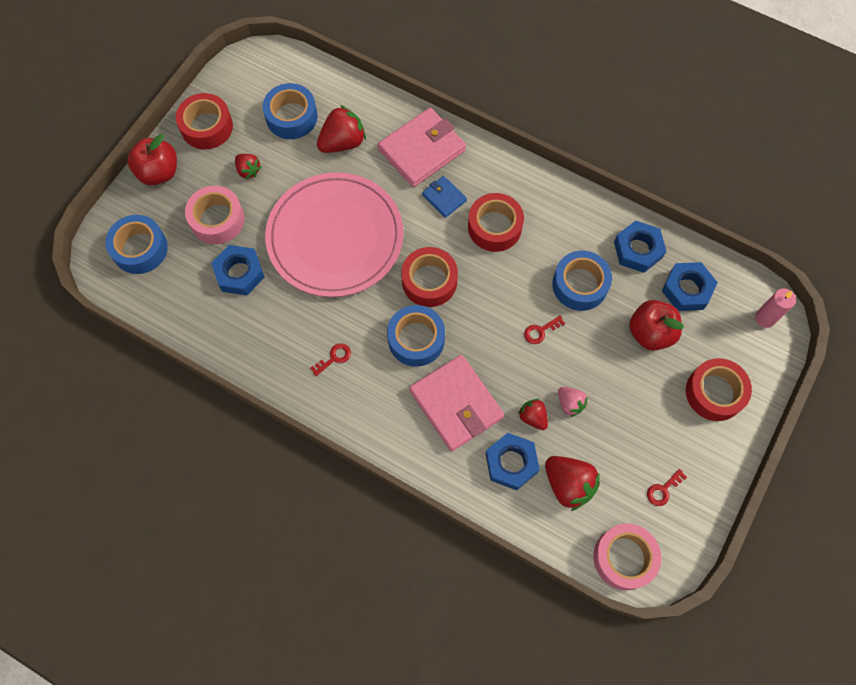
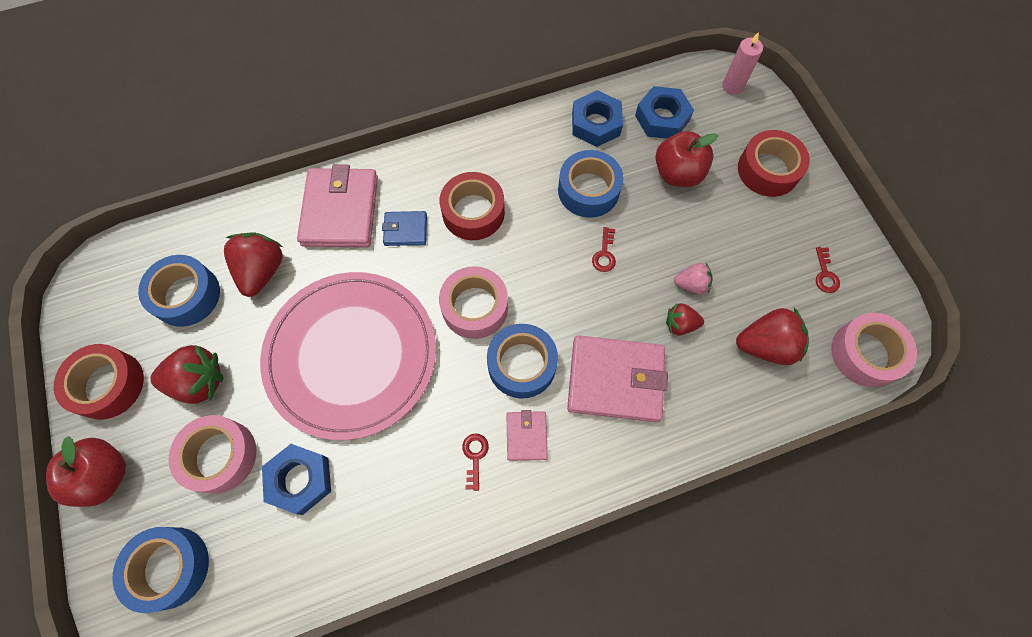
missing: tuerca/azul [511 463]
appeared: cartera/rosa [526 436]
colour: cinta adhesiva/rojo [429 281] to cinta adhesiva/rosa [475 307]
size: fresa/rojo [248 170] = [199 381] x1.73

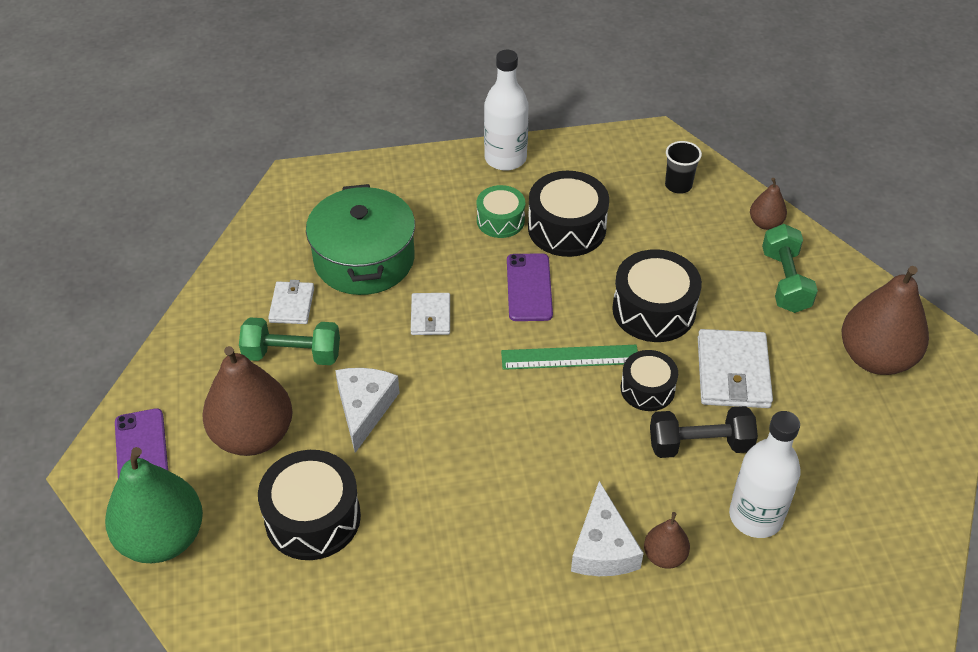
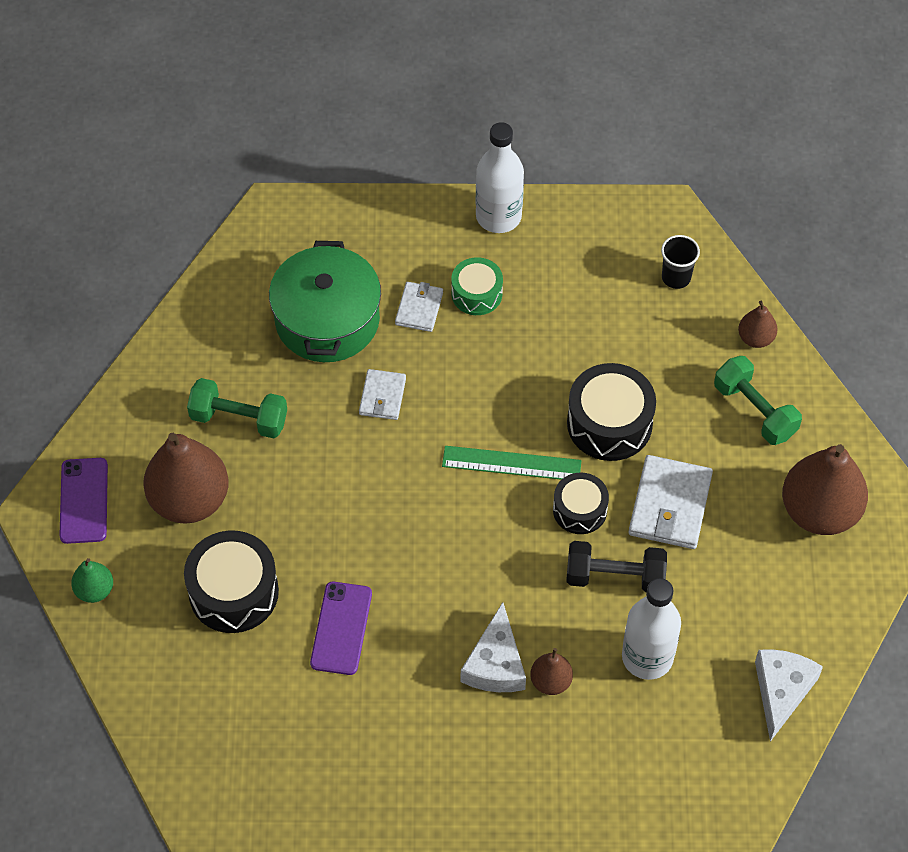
missing: tambor/negro [567 228]
relocated: cartera/blanco [292 305] to [419 308]; queso/blanco [364 408] to [781 691]; móvil/morado [529 287] to [341 628]
spun: mancuerna/verde [785 281] = [755 411] 45 degrees counterclockwise
size: pera/verde [162 538] = [95 590] x0.48

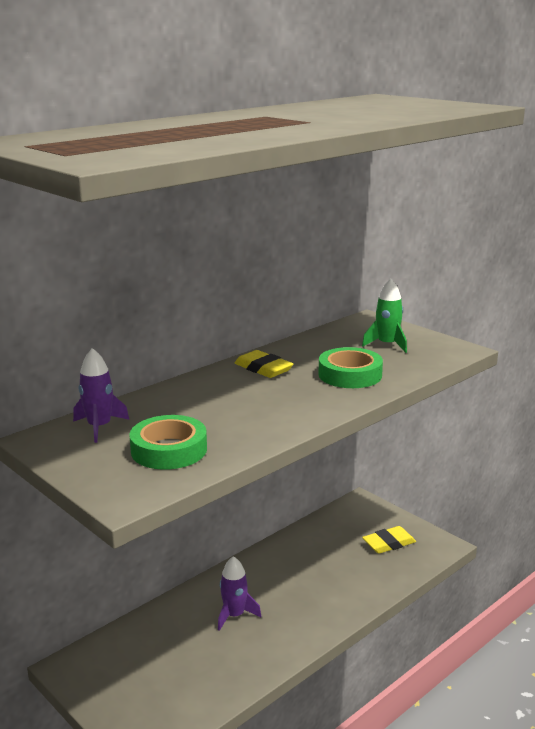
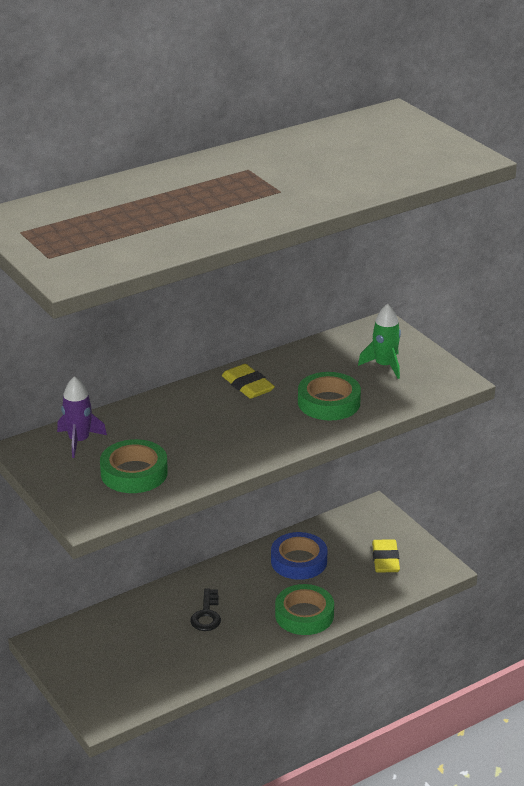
appeared: cinta adhesiva/azul [299 561]; cinta adhesiva/verde [304 615]
exchanged: cohete/morado [234 615] to llave/negro [207 615]
spun: goma de borrar/amarillo [388 543] = [385 559] 75 degrees counterclockwise

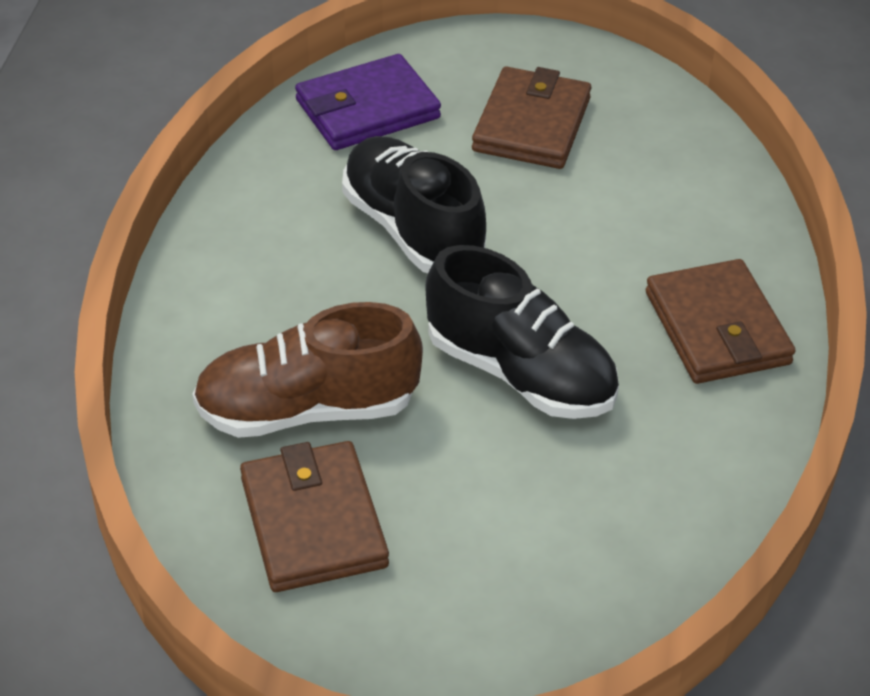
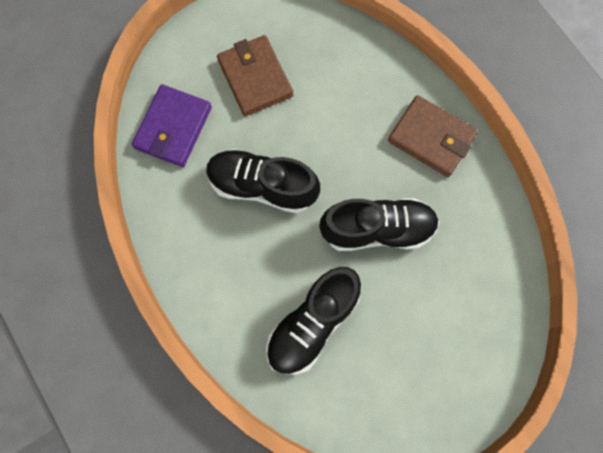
missing: cartera/marrón [313 522]
colour: zapato/marrón [307 409] to zapato/negro [312 324]

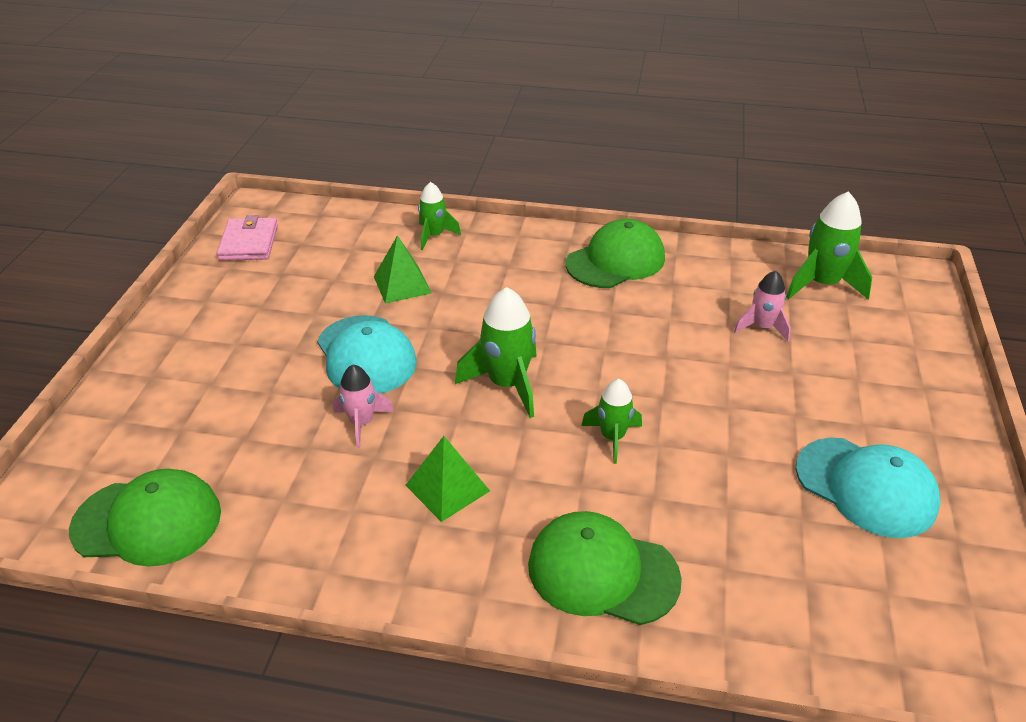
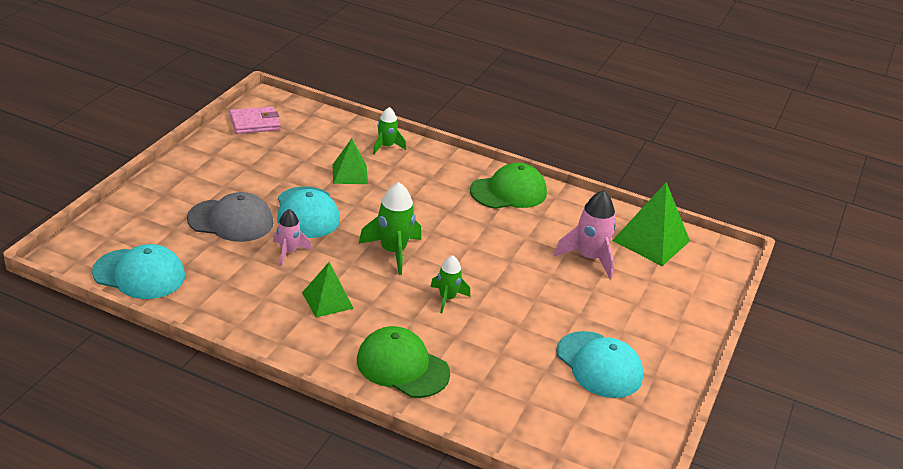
appeared: gorra/gris [231 221]
exchanged: cohete/verde [822 284] to pirámide/verde [651 241]
colour: gorra/verde [147 521] to gorra/turquesa [139 274]
spun: cartera/rosa [249 243] = [255 123] 60 degrees clockwise
size: cohete/rosa [762 327] = [589 258] x1.61

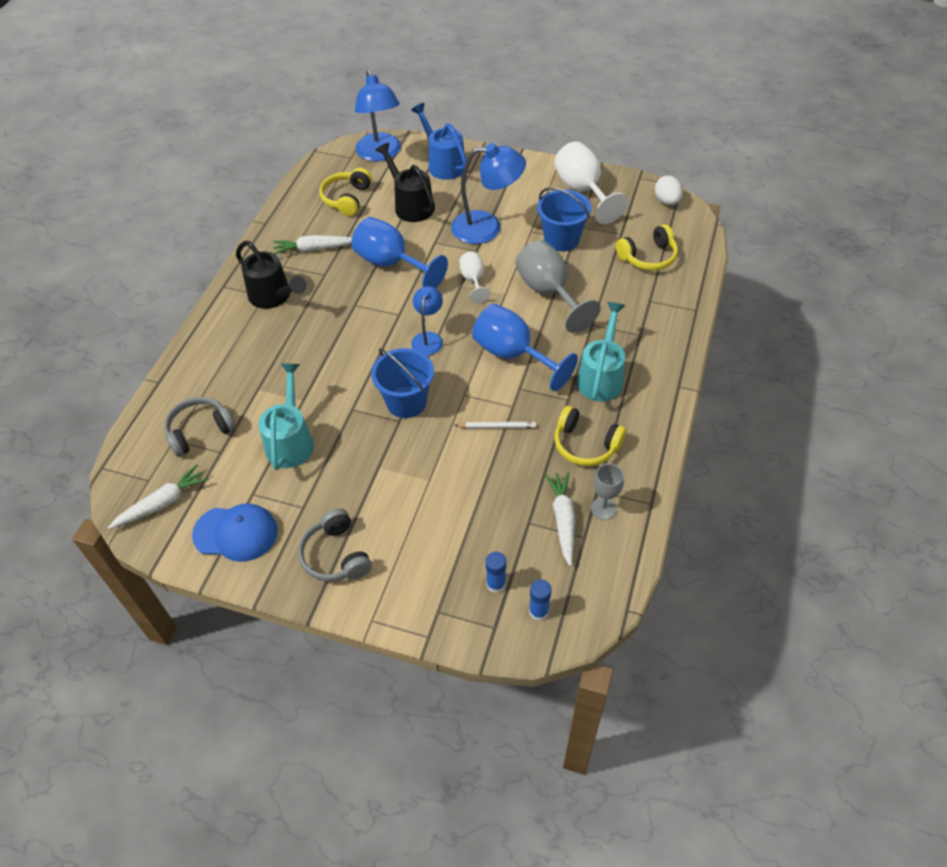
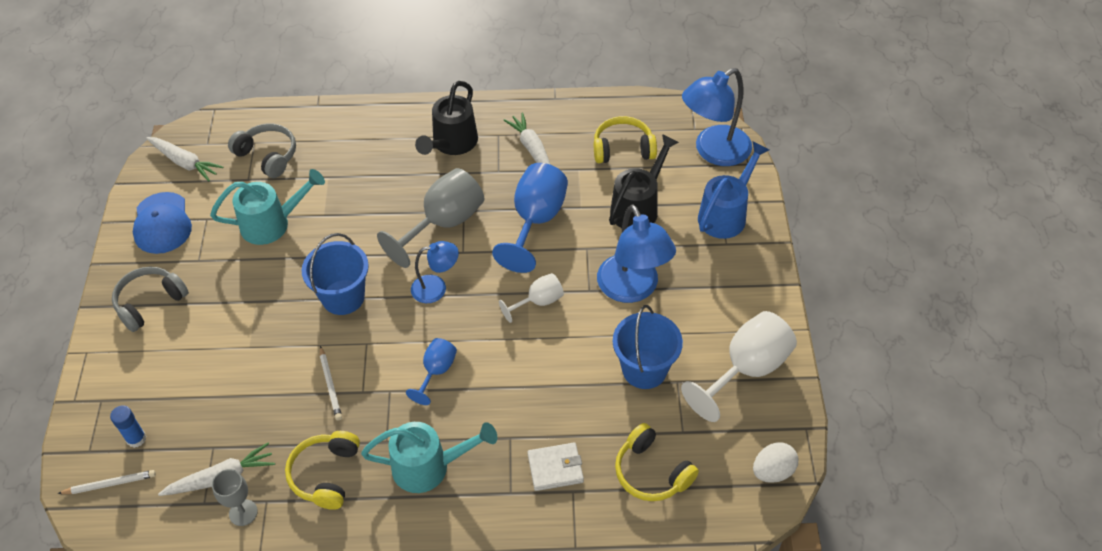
appeared: cartera/blanco [555 468]
relocated: copa/gris [549 293] to [443 224]
exchanged: barra de pegamento/azul [538 611] to lápiz/blanco [110 484]
size: copa/azul [513 355] = [436 372] x0.55

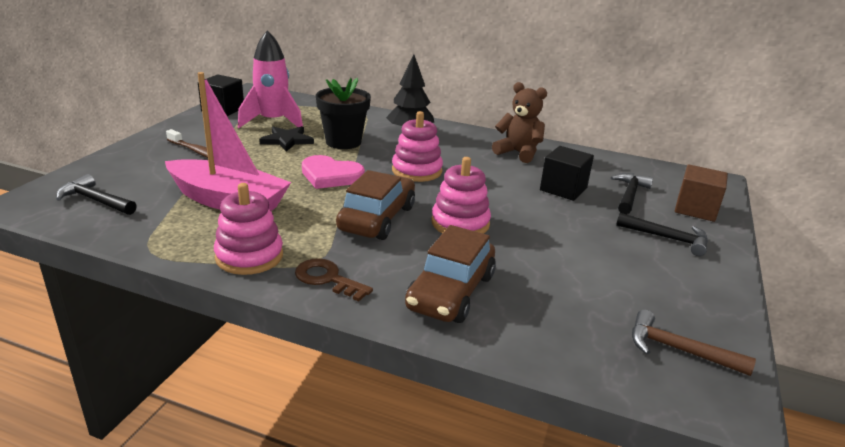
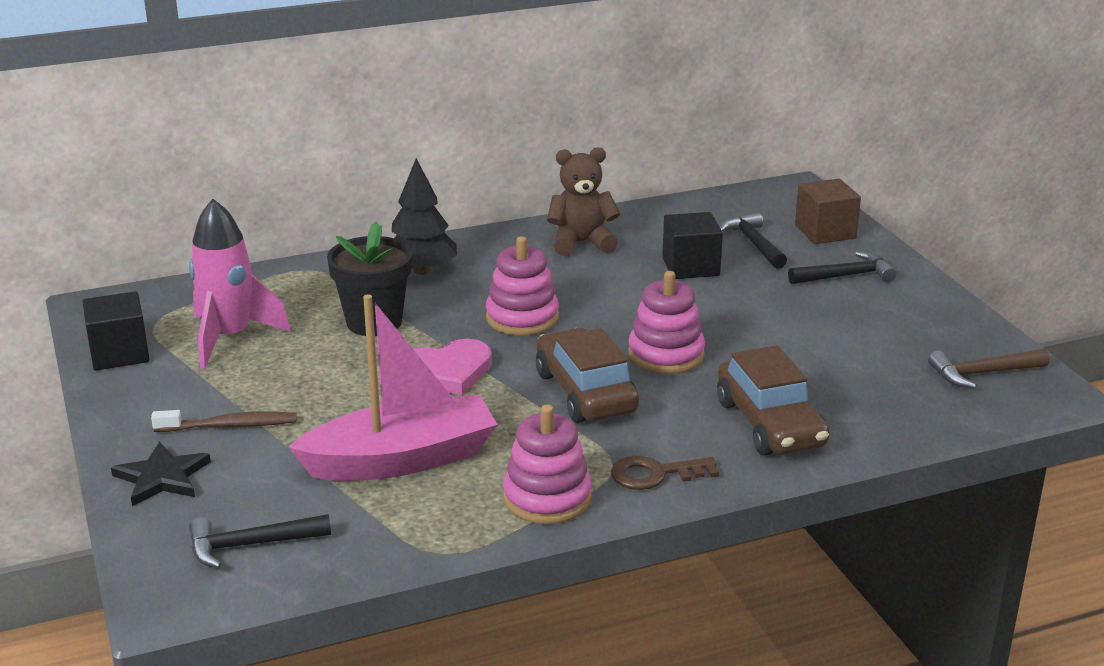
relocated: estrella/negro [287 140] to [162 477]

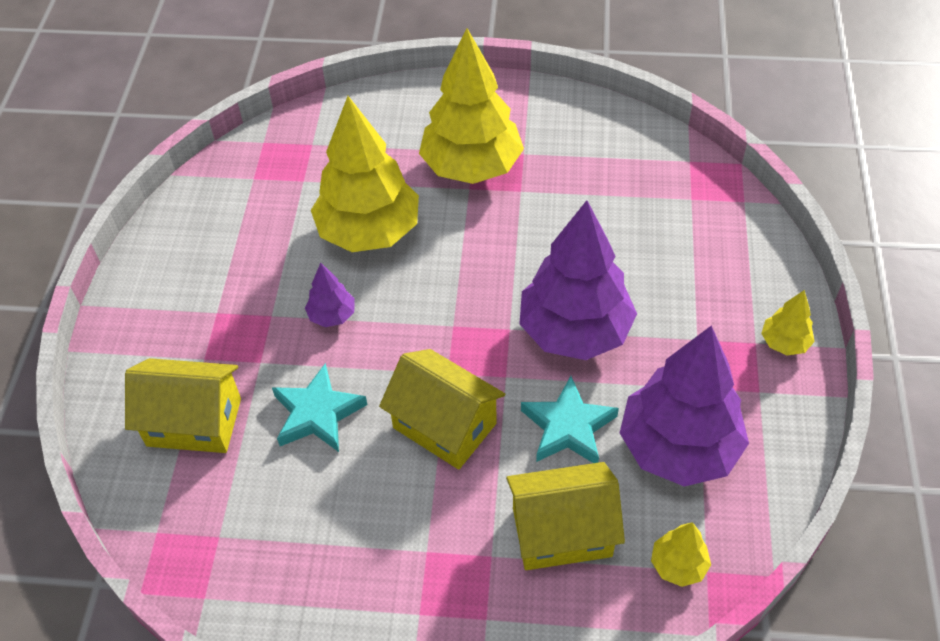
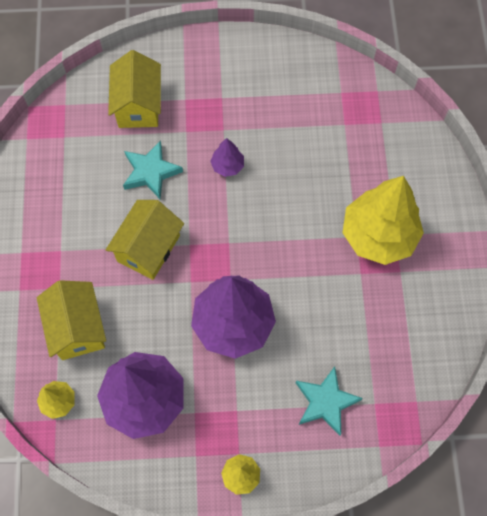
missing: árbol/amarillo [369 232]
relocated: estrella/turquesa [568 427] to [325 402]

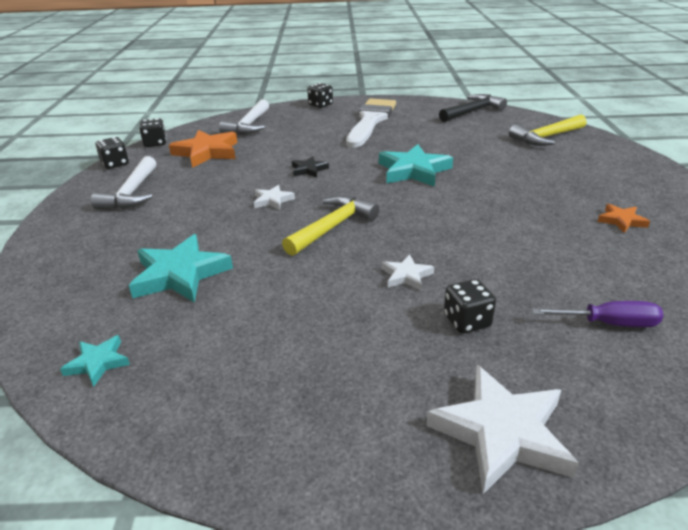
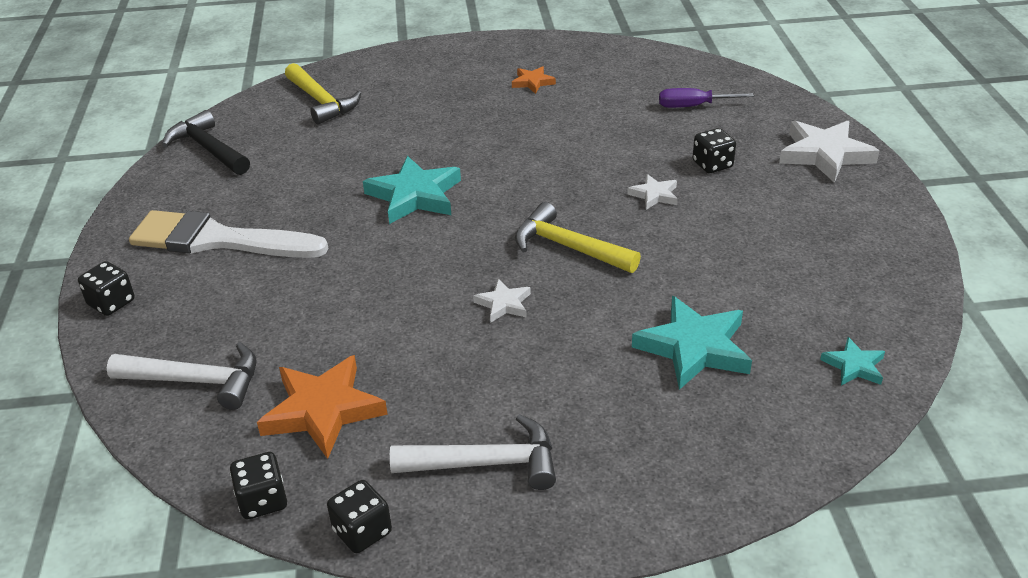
missing: estrella/negro [309 170]
spun: destornillador/morado [609 323] = [693 106] 90 degrees counterclockwise

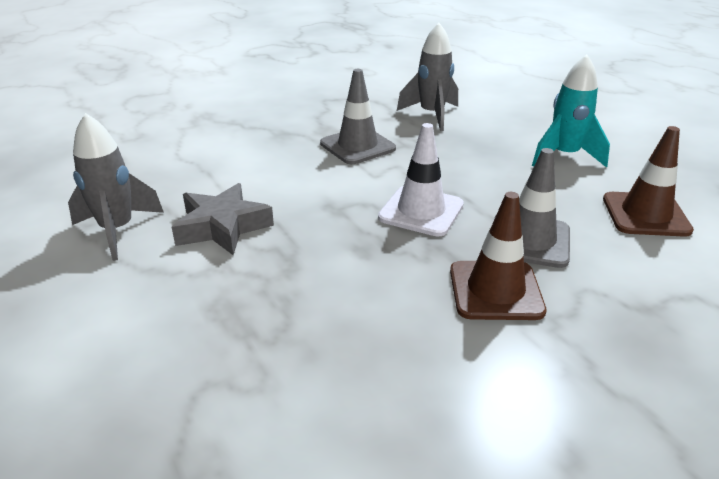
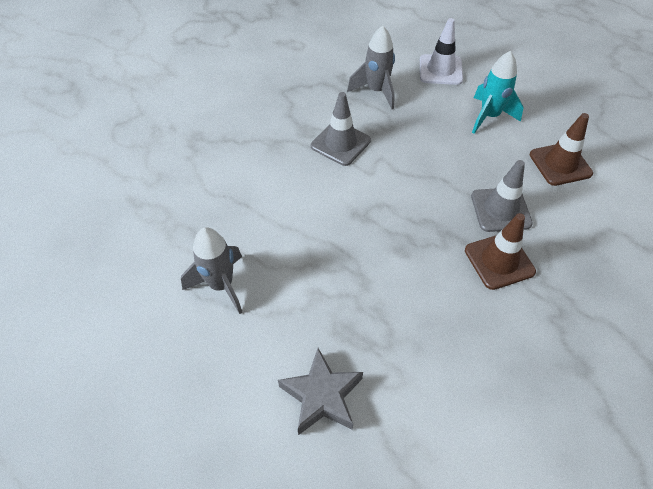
relocated: estrella/gris [222 227] to [322 396]; cono de tráfico/blanco [421 211] to [440 70]

